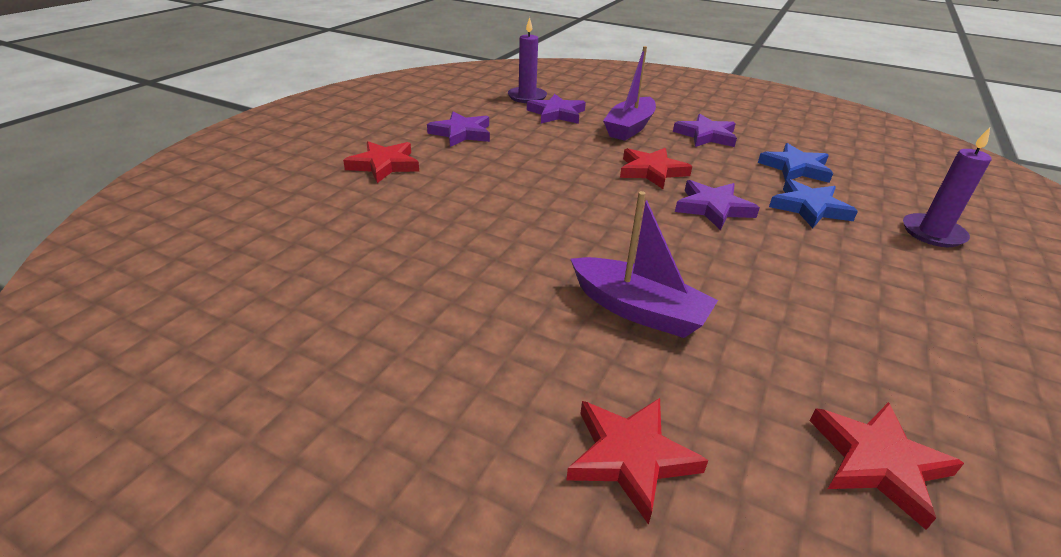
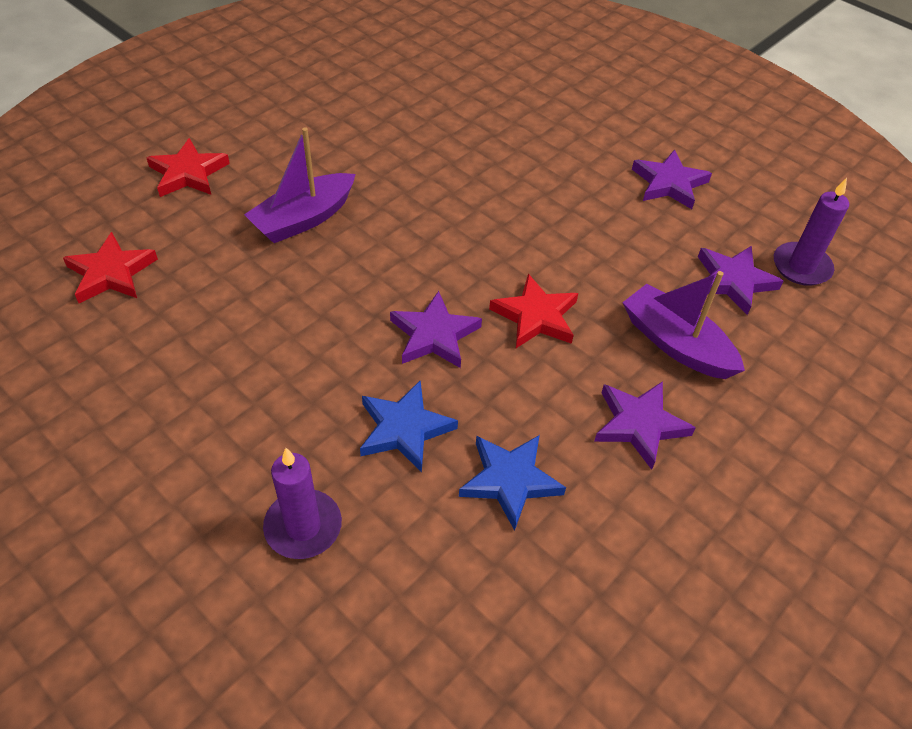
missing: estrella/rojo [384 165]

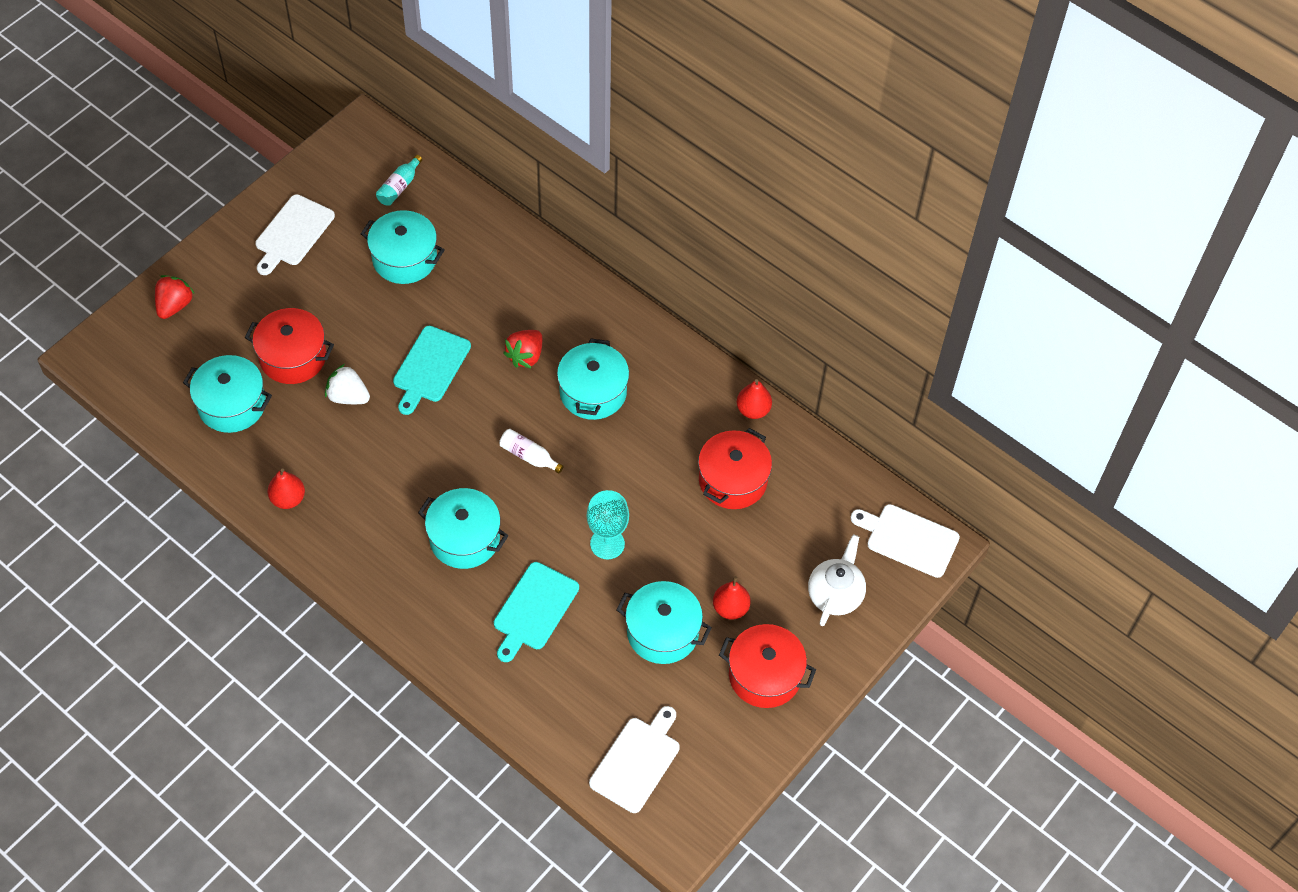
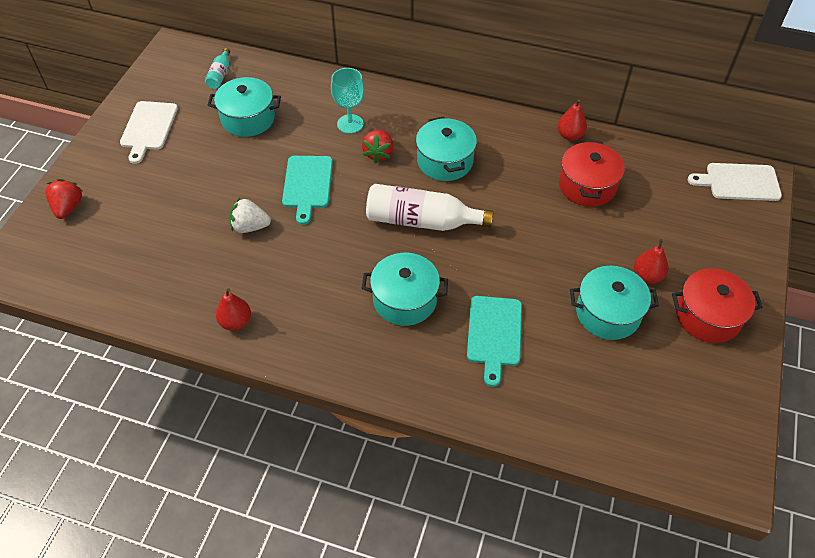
missing: olla/turquesa [232 404]; olla/rojo [293 357]; tabla de cortar/blanco [637 761]; tetera/blanco [835 594]
relocated: copa/turquesa [607 544] to [350 124]
size: botella/blanco [529 456] = [422 221] x2.06

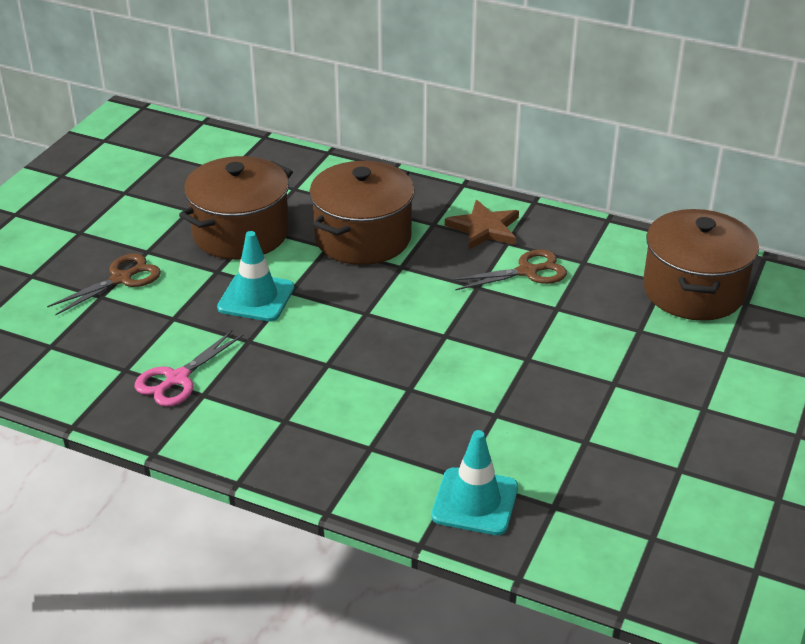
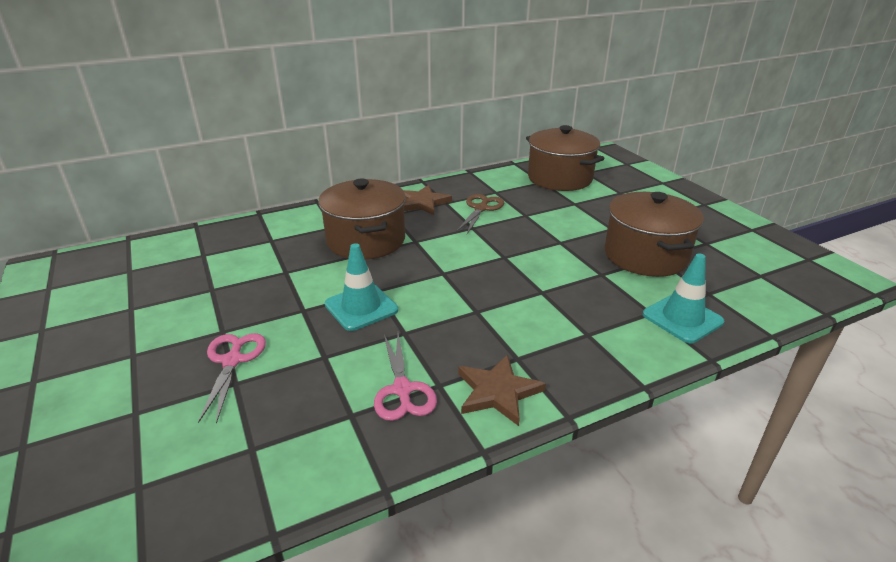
appeared: estrella/marrón [498 392]
relocated: olla/marrón [241 233] to [645 256]
colour: tijeras/marrón [121 279] to tijeras/rosa [232 361]

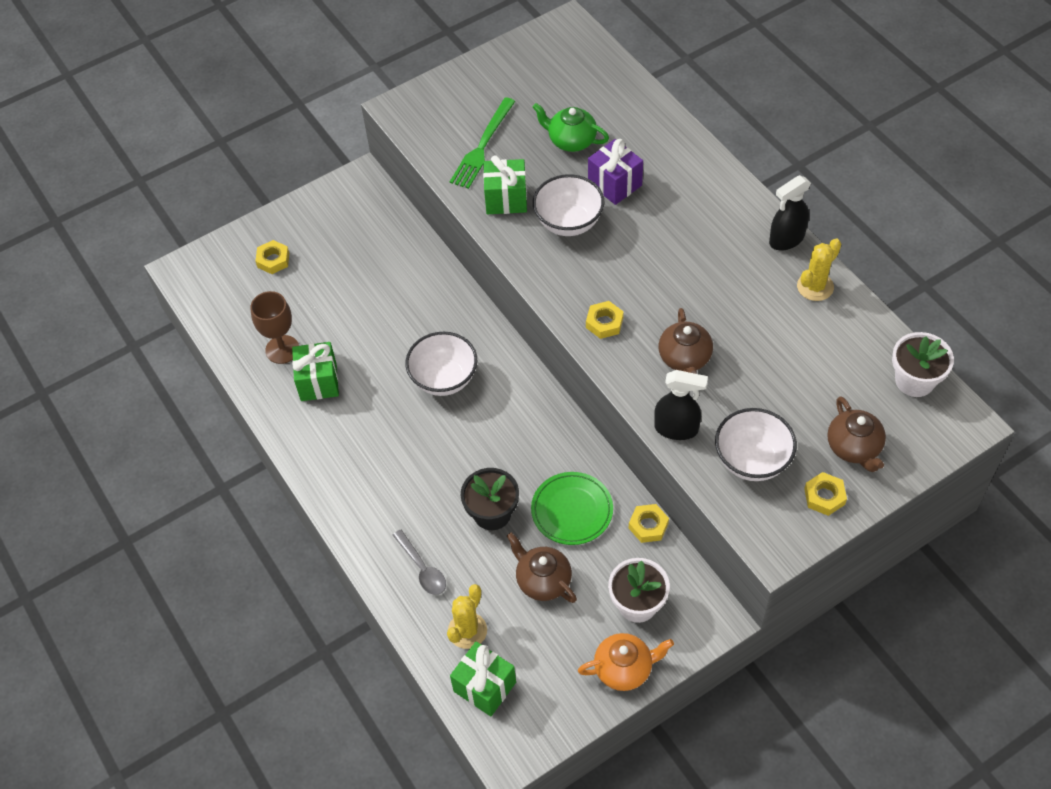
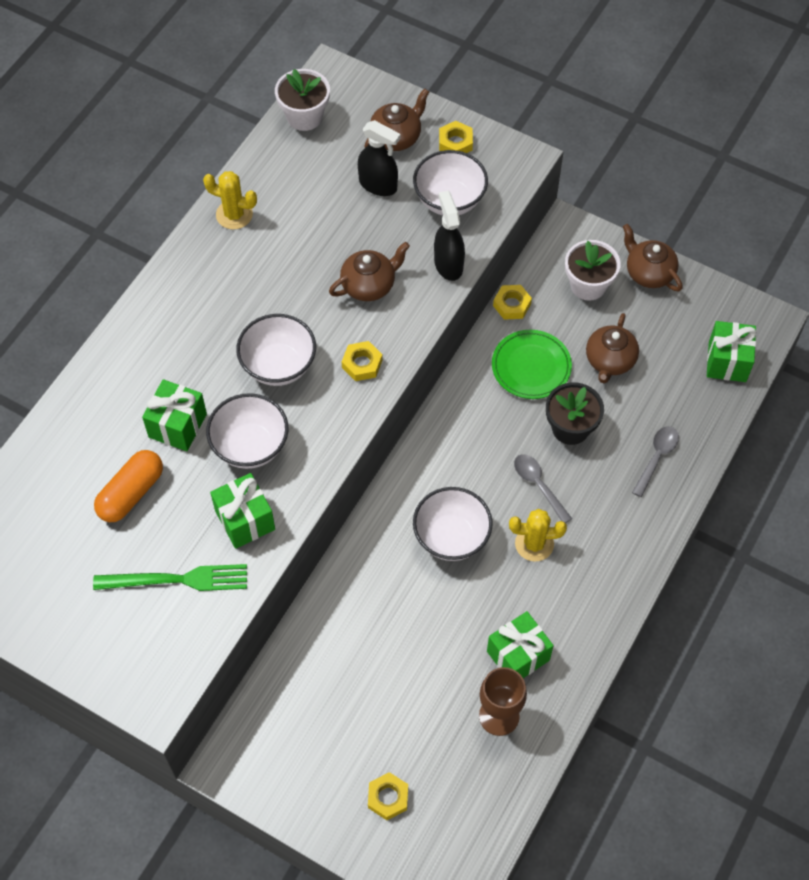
appeared: cuenco/blanco [279 366]; cuchara/gris [538 485]
relocated: cactus/amarillo [467 630] to [534 544]; pulverizador/negro [786 239] to [378 185]
exchanged: tetera/verde [571 140] to cápsula/naranja [131 493]
colour: tetera/naranja [624 668] to tetera/marrón [648 273]; regalo/morado [615 184] to regalo/verde [177 425]

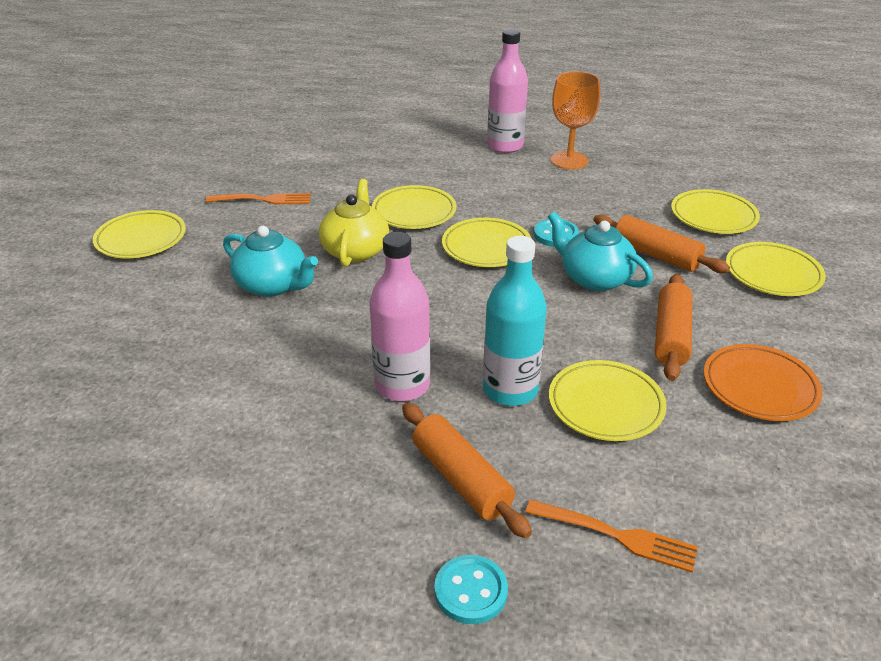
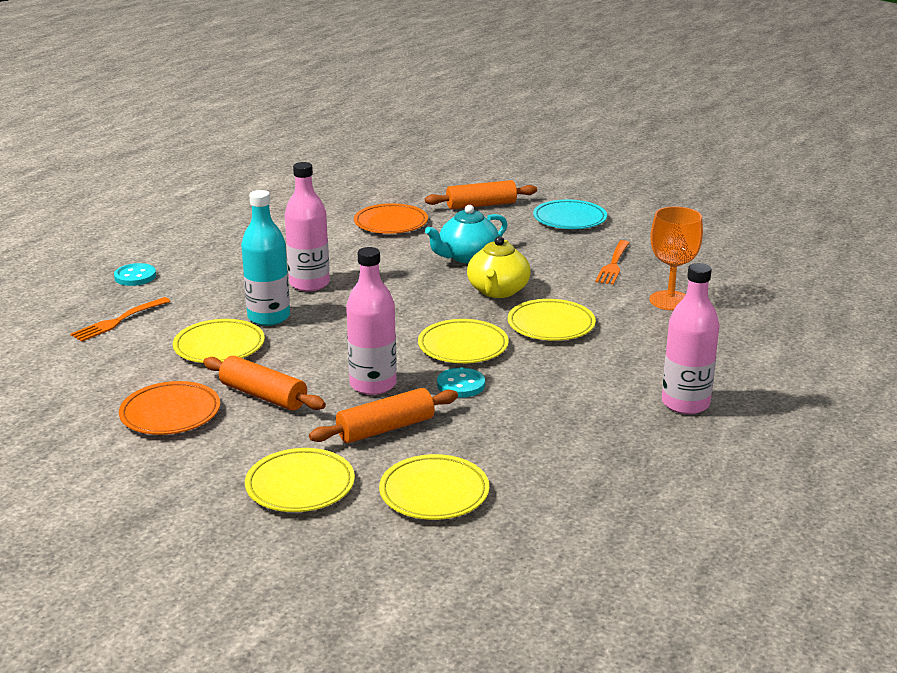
appeared: plato/naranja [391 223]
relocated: rodillo/naranja [461 479] to [481 205]; copa/naranja [569 160] to [670 301]
exchanged: tetera/turquesa [594 278] to botella/rosa [373 384]
colour: plato/amarillo [141 239] to plato/turquesa [569 219]
spun: tetera/amarillo [355 250] = [498 291] 75 degrees clockwise

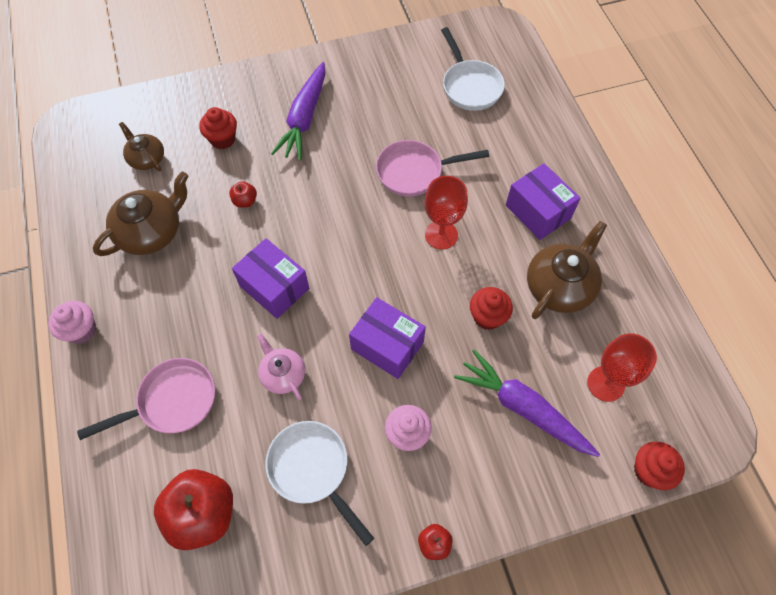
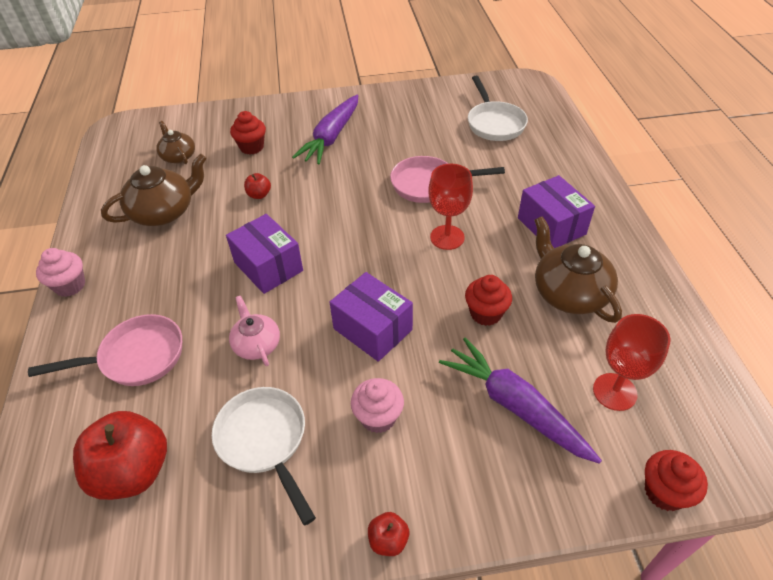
spun: tetera/marrón [559 286] = [568 293] 75 degrees counterclockwise

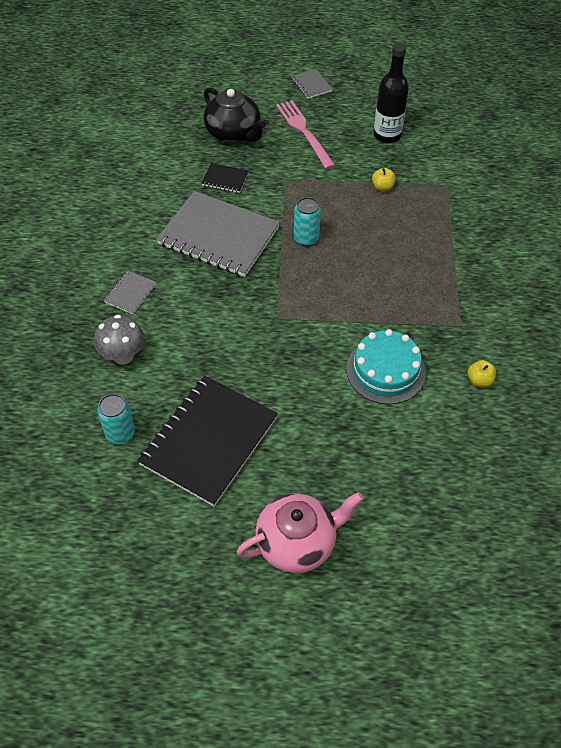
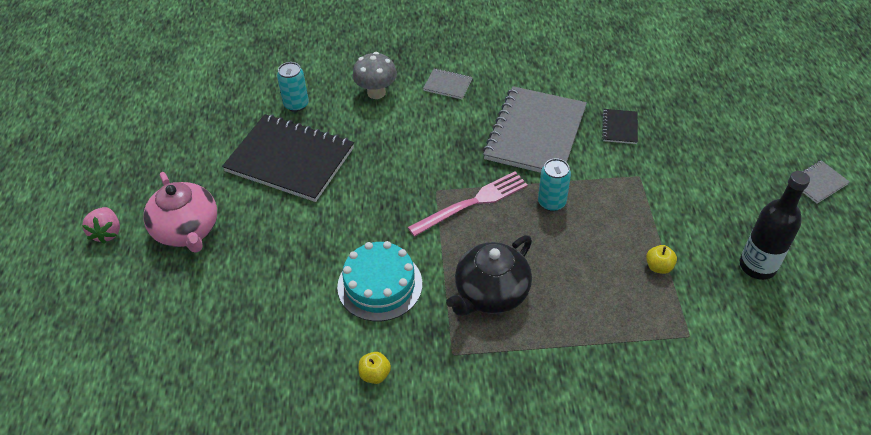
appeared: fresa/rosa [107 233]
relocated: tetera/negro [234 134] to [491 293]; tenedor/rosa [304 132] to [472 203]

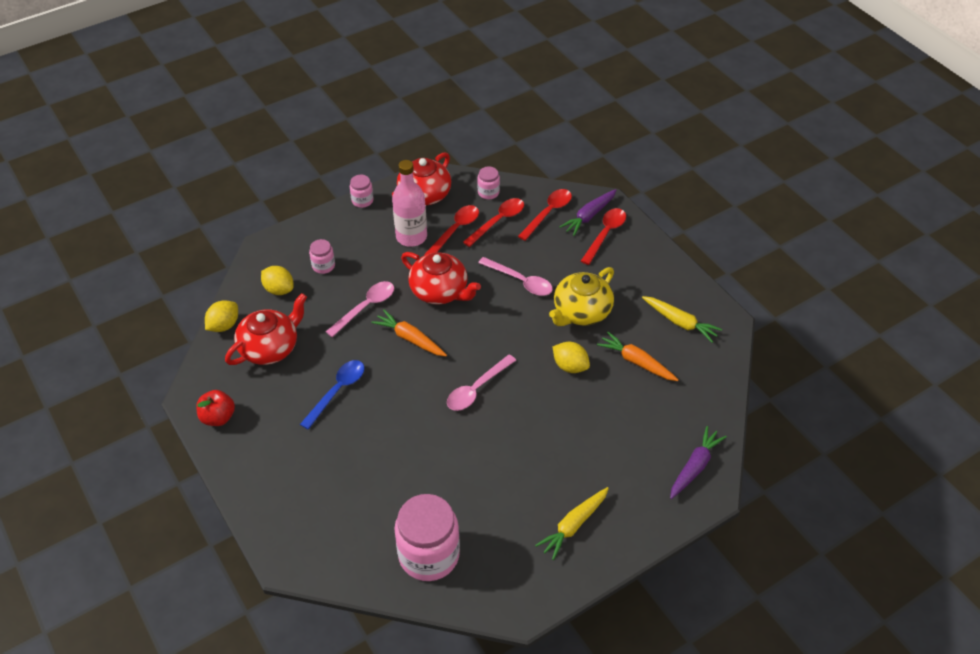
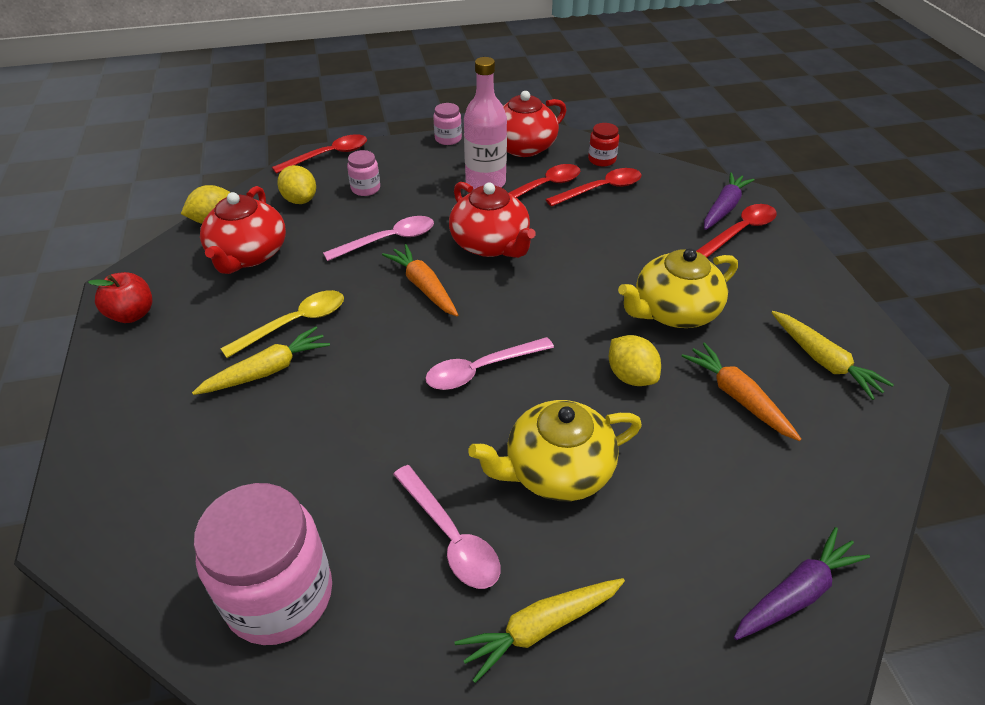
appeared: zanahoria/amarillo [267 370]; tetera/amarillo [556 470]
relocated: cuchara/rosa [520 281] to [450 537]; cuchara/rojo [548 213] to [328 156]
colour: cuchara/azul [337 391] to cuchara/amarillo [295 323]; tarro/rosa [488 192] to tarro/rojo [602 160]
spun: tetera/rojo [270 347] = [248 255] 120 degrees clockwise; zanahoria/morado [589 216] = [724 208] 150 degrees clockwise

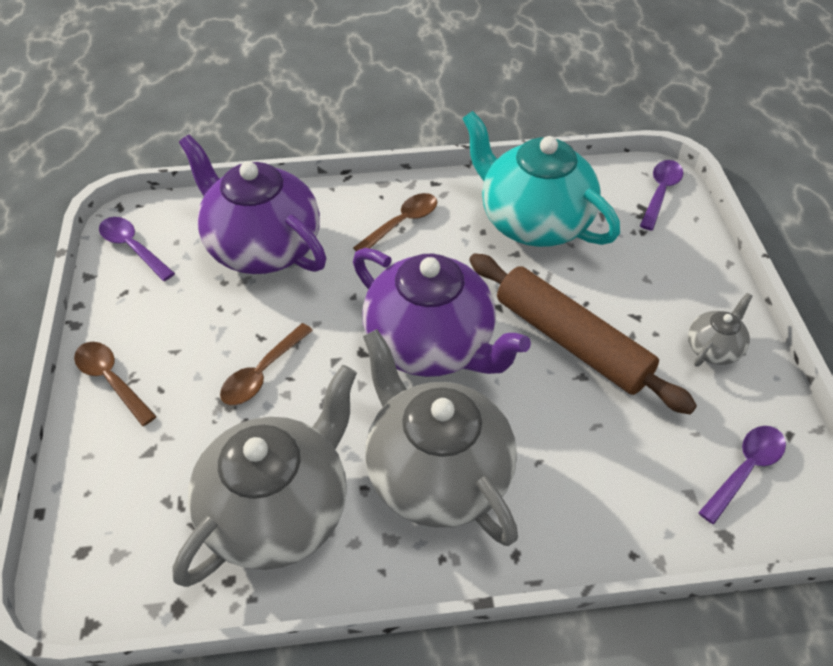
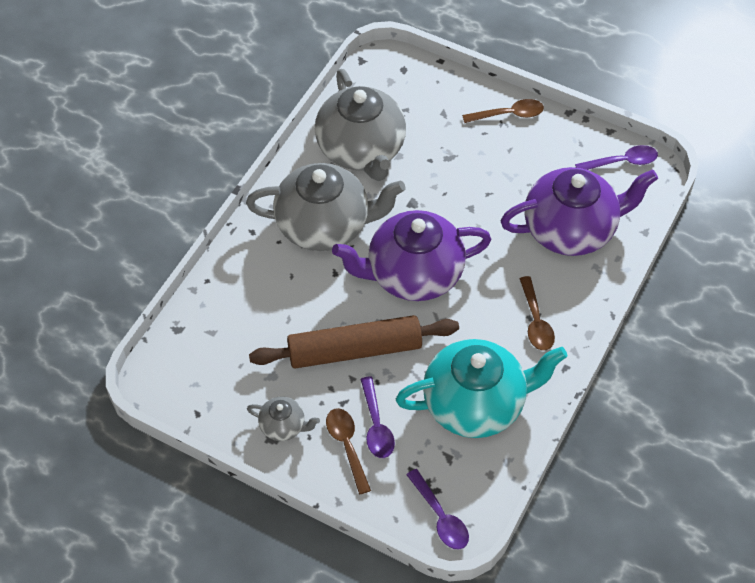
relocated: cuchara/marrón [262 373] to [347 446]; cuchara/morado [745 469] to [376 425]
spun: tetera/gris [713 348] = [283 426] 60 degrees counterclockwise

